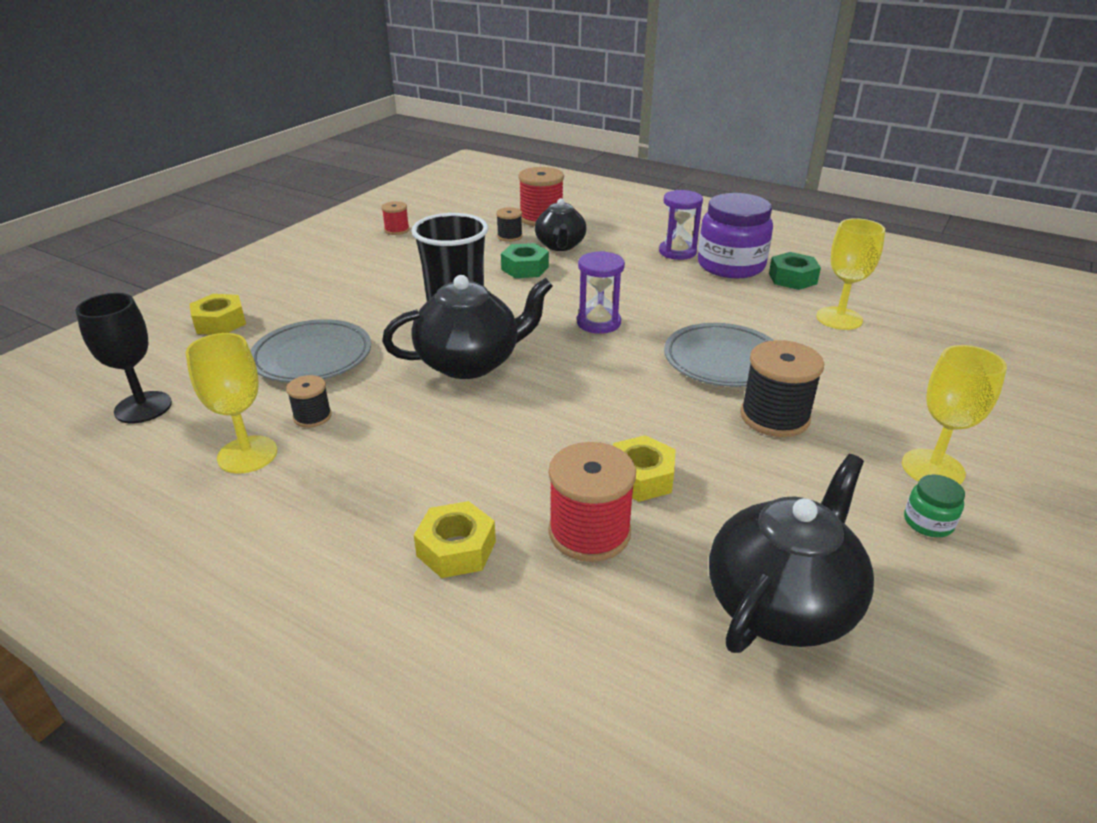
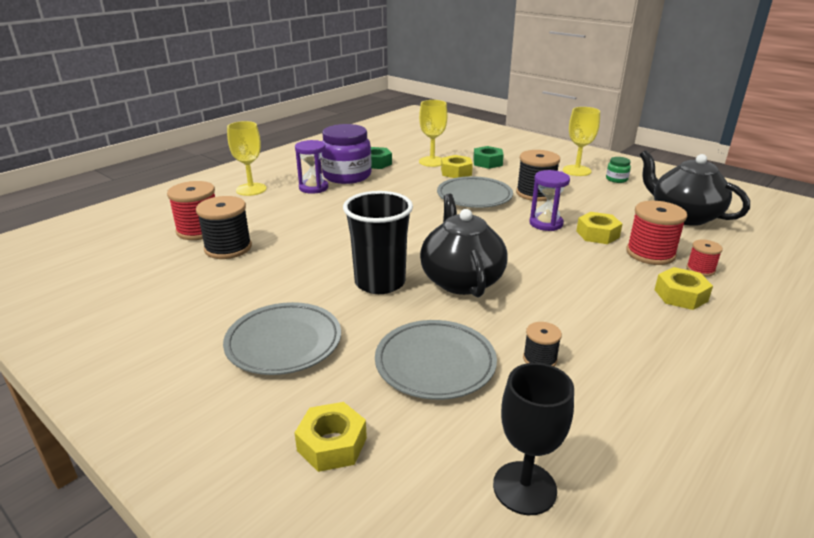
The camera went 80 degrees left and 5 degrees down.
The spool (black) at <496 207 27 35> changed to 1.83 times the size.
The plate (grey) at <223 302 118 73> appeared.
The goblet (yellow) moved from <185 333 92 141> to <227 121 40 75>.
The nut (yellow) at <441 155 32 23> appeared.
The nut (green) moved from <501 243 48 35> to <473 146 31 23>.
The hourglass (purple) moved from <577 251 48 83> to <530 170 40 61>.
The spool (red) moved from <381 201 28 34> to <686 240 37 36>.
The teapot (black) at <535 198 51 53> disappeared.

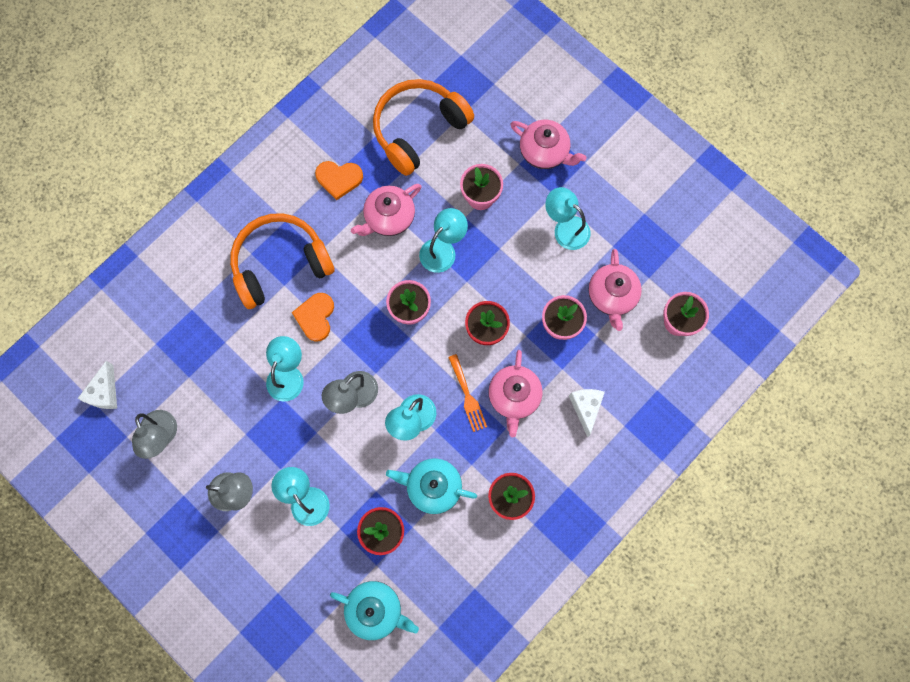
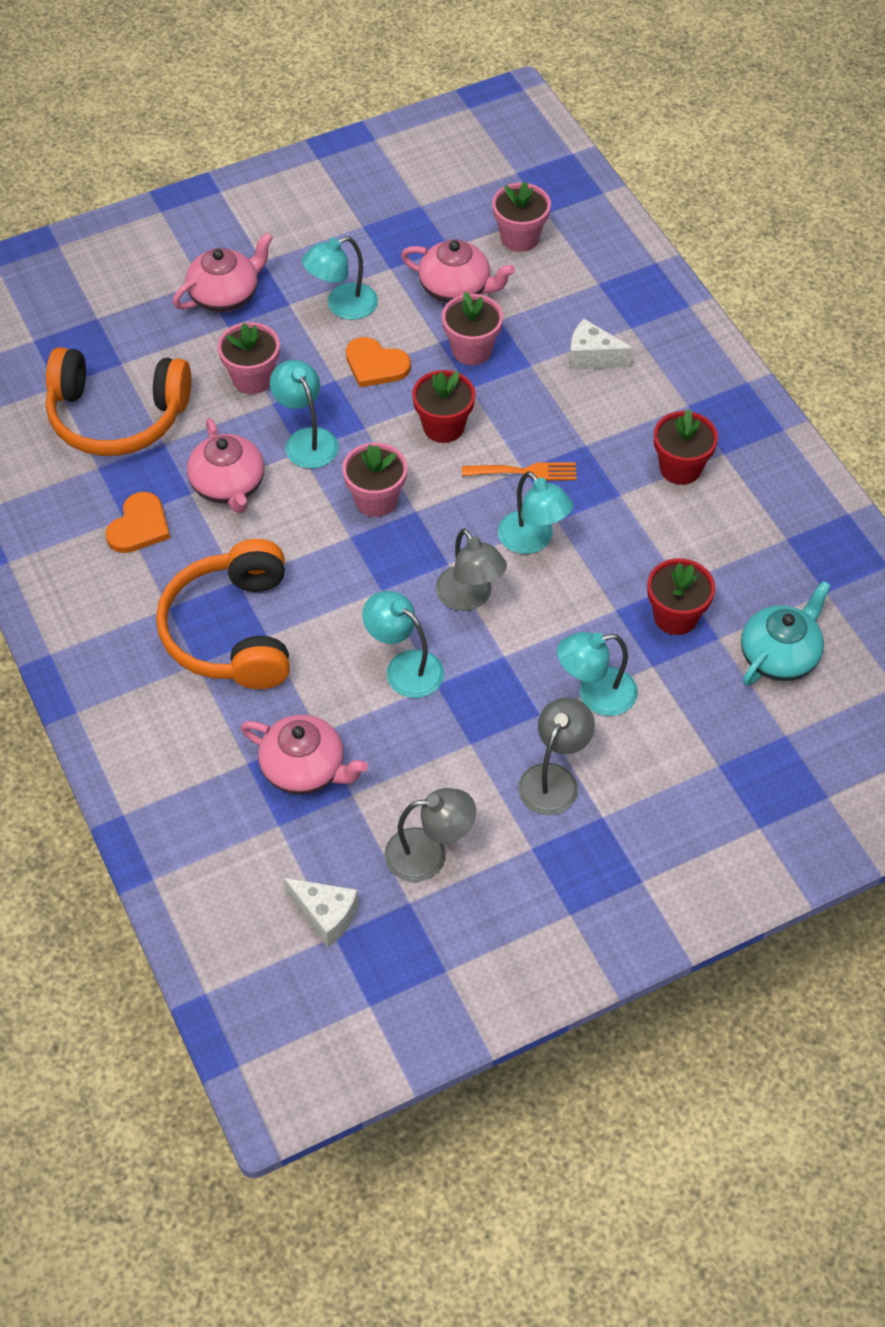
The camera went 70 degrees left and 20 degrees down.
The headphones (orange) at <373 79 101 97> turned 60 degrees counterclockwise.
The teapot (pink) moved from <489 350 54 87> to <241 715 127 80>.
The heart (orange) moved from <292 293 42 48> to <346 337 65 50>.
The teapot (turquoise) at <386 458 91 56> disappeared.

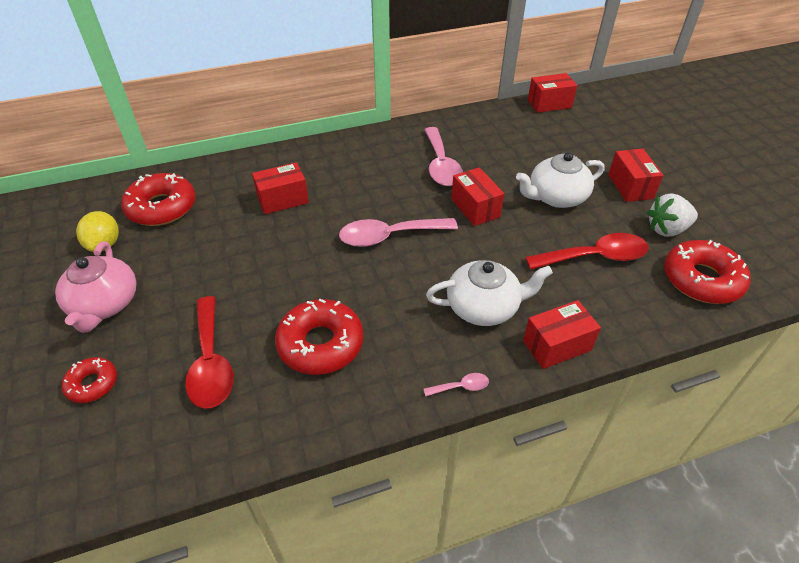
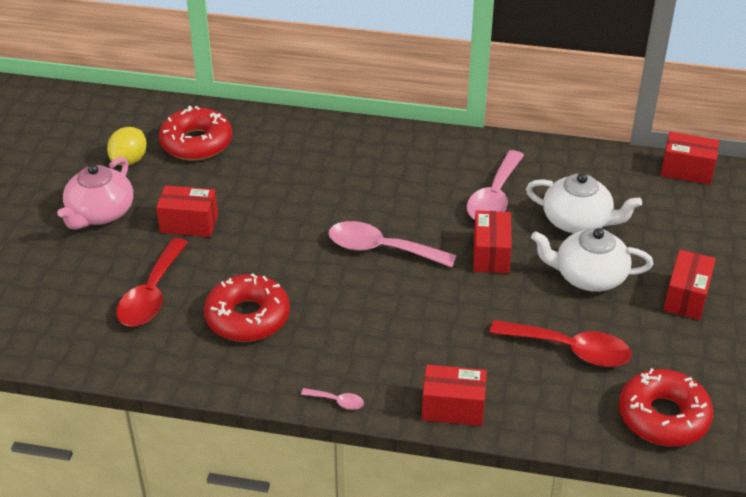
The camera went 30 degrees right and 5 degrees down.
The box (red) moved from <252 162 57 52> to <156 185 62 52>.
The teapot (white) moved from <426 260 127 66> to <526 173 116 60>.
The donut (red) at <62 357 55 46> disappeared.
The strawberry (white) at <647 193 51 44> disappeared.

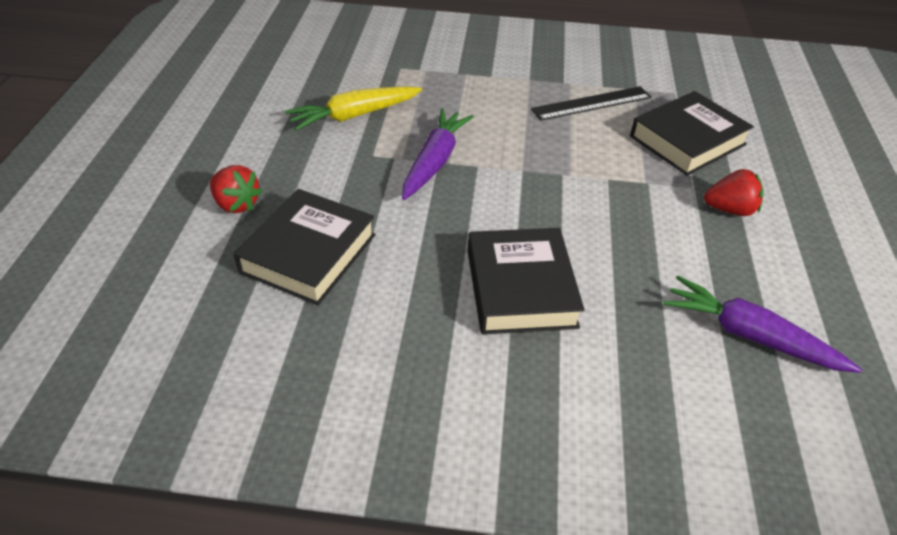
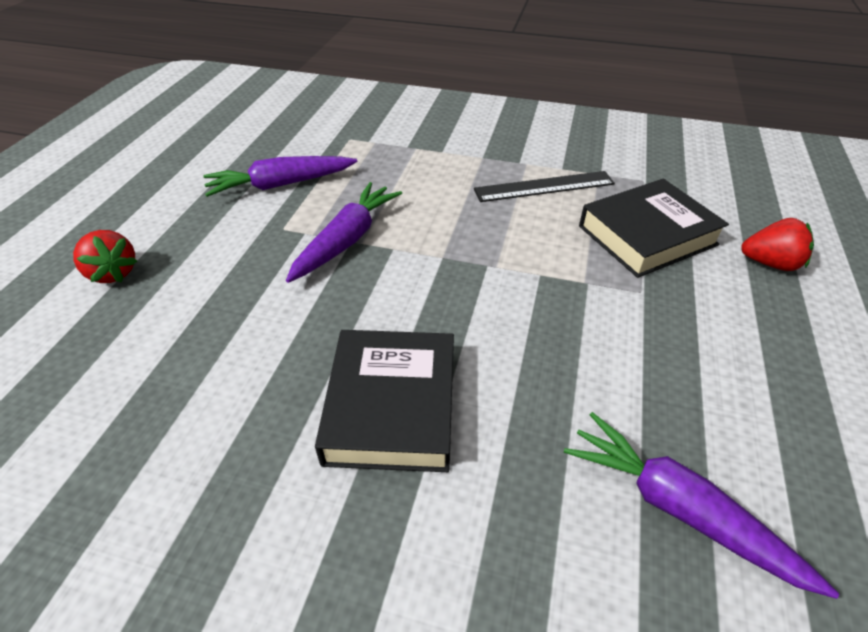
The camera went 10 degrees right and 0 degrees up.
The carrot (yellow) at <285 86 137 45> became the carrot (purple) at <204 156 153 41>.
The strawberry (red) moved from <704 169 59 47> to <741 218 73 53>.
The book (black) at <234 189 142 116> disappeared.

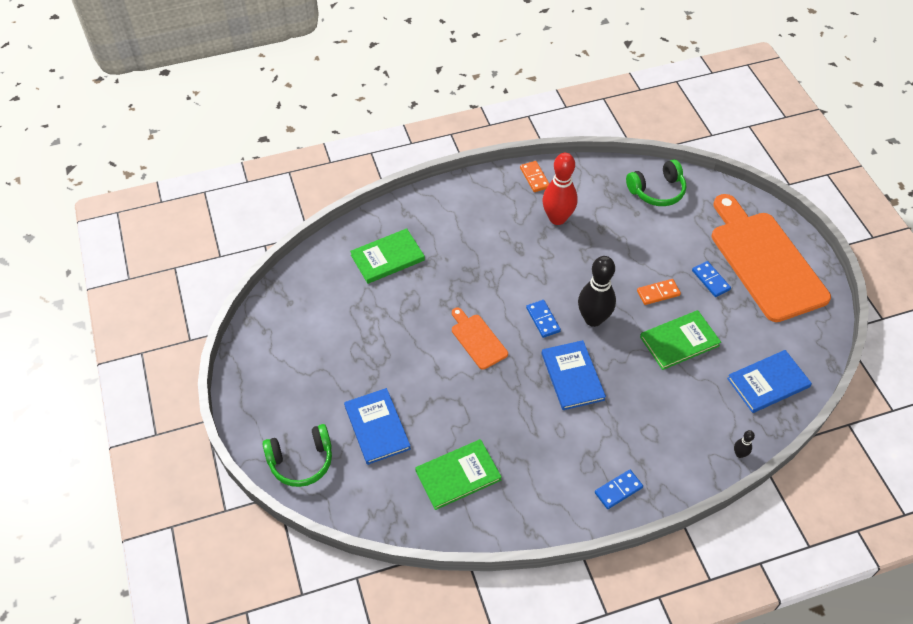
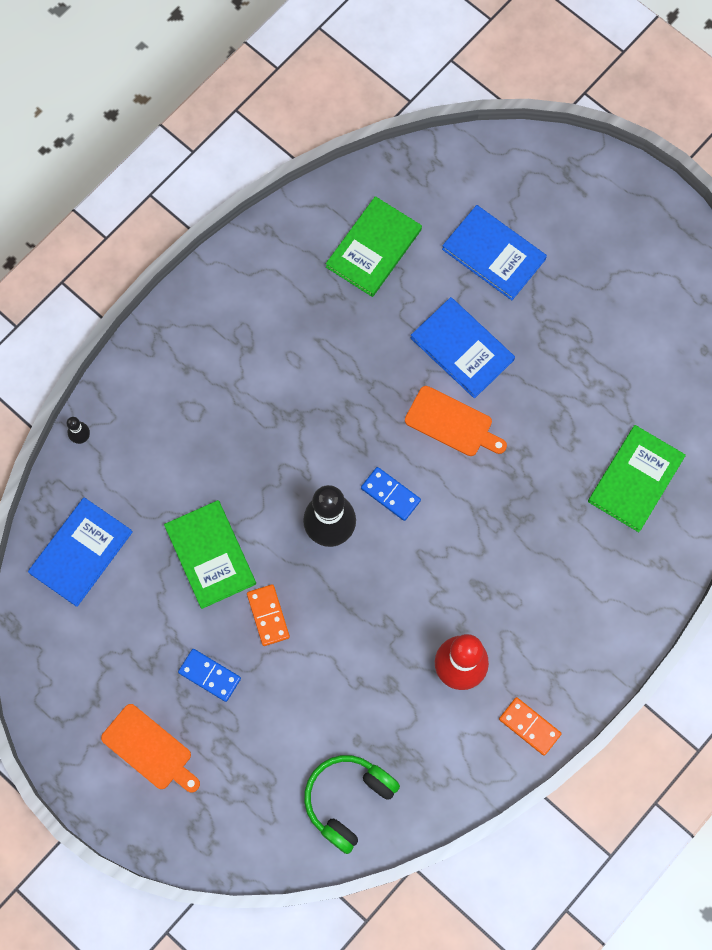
The camera went 150 degrees right and 20 degrees up.
The cutting board (orange) at <712 194 119 128> changed to 0.46 times the size.
The book (green) at <640 310 81 60> turned 60 degrees counterclockwise.
The domino (orange) at <637 279 44 26> turned 60 degrees counterclockwise.
The book (blue) moved from <542 340 64 70> to <411 297 104 102>.
The headphones (green) at <263 424 69 63> disappeared.
The domino (blue) at <595 470 48 39> disappeared.

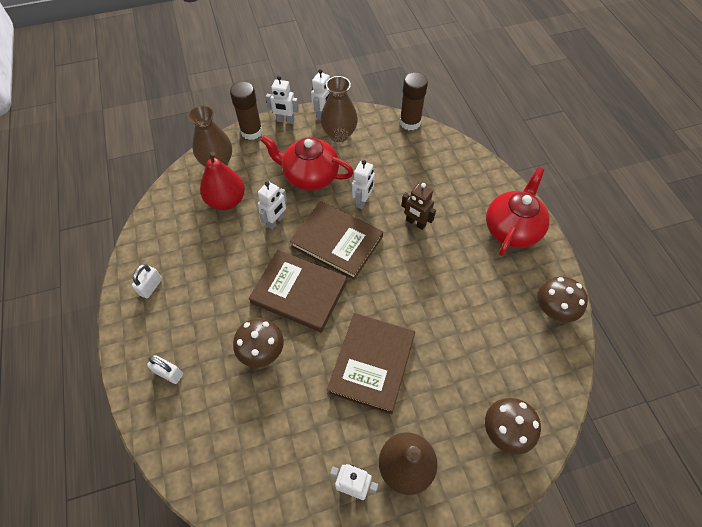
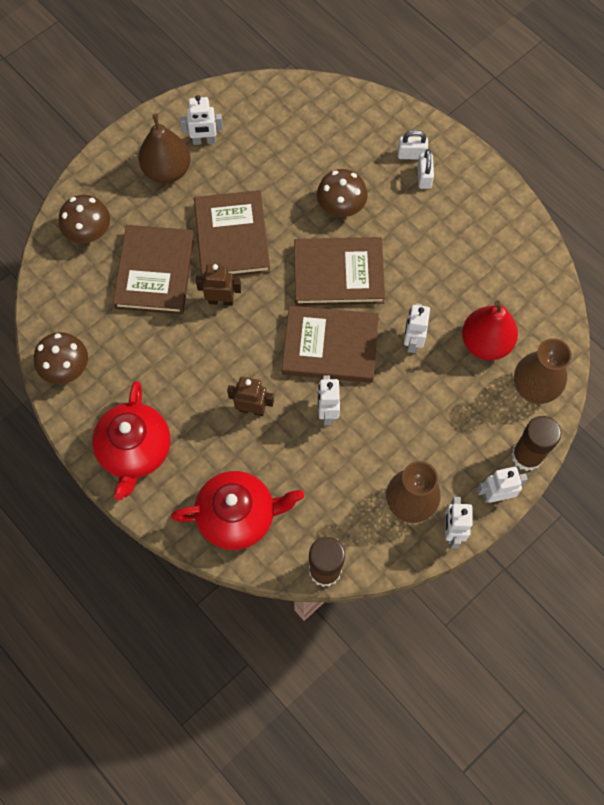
The camera went 155 degrees right and 10 degrees up.
The book (brown) at <113 225 81 90> appeared.
The teapot (red) moved from <261 135 93 55> to <171 471 133 79>.
The robot (brown) at <196 264 45 42> appeared.
The padlock (white) moved from <132 264 30 34> to <417 149 17 40>.

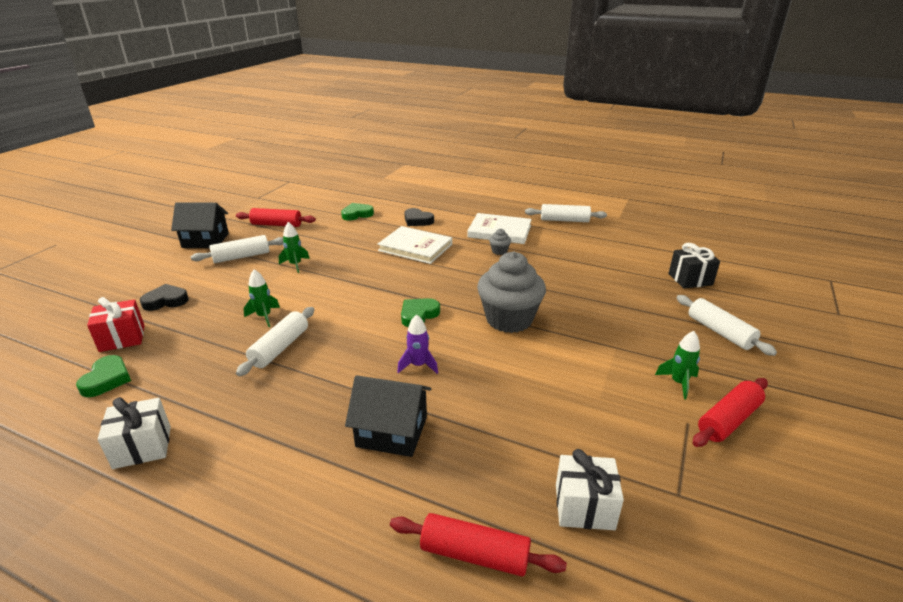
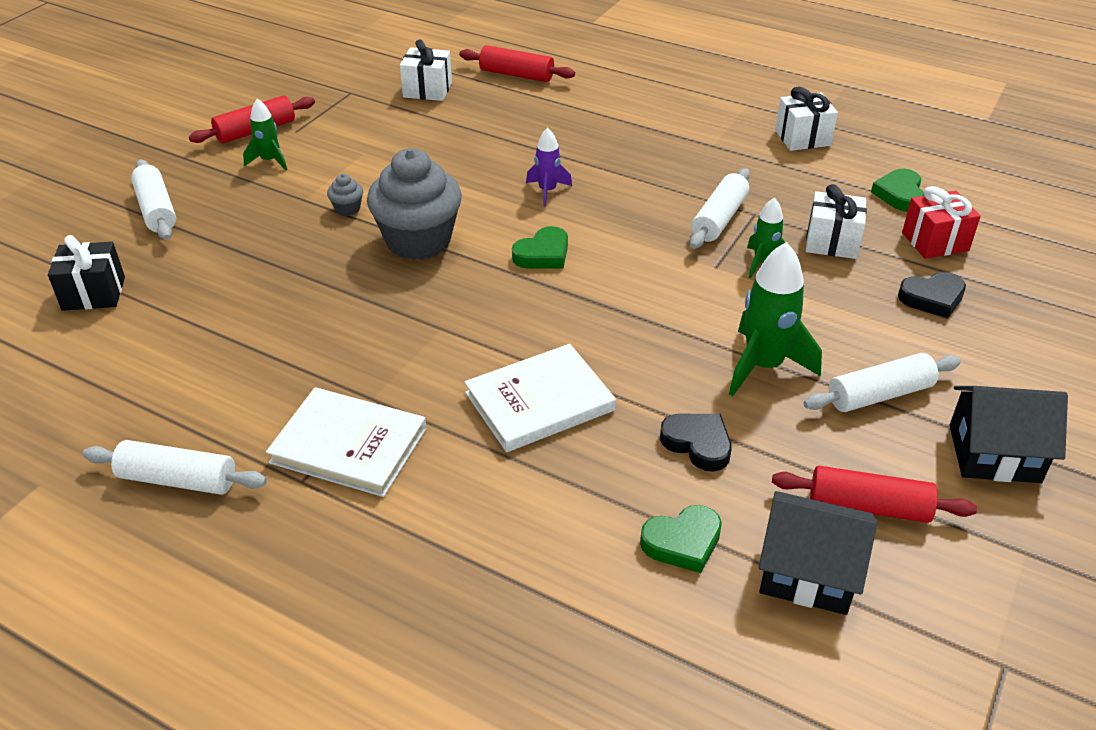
The camera went 175 degrees left and 10 degrees up.
The cupcake (grey) moved from <489 229 22 26> to <327 174 36 42>.
The book (white) at <378 226 74 38> turned 60 degrees counterclockwise.
The heart (black) moved from <404 208 30 18> to <660 414 72 58>.
The rocket (green) at <279 222 31 51> changed to 1.75 times the size.
The house (black) moved from <345 375 87 82> to <759 491 119 124>.
The gift (white) at <806 184 61 75> appeared.

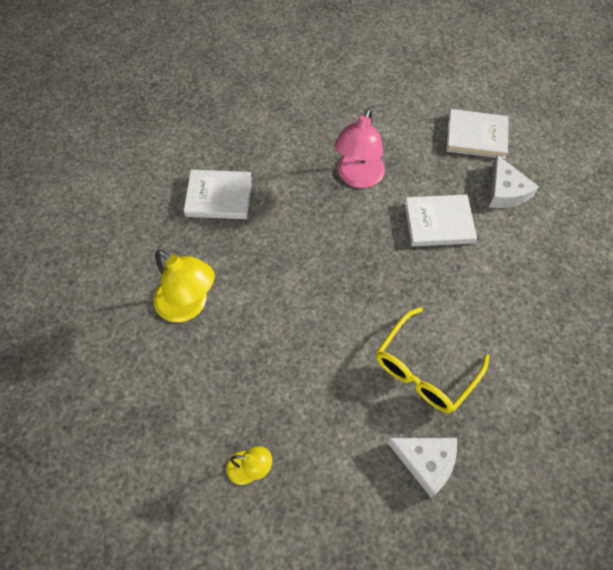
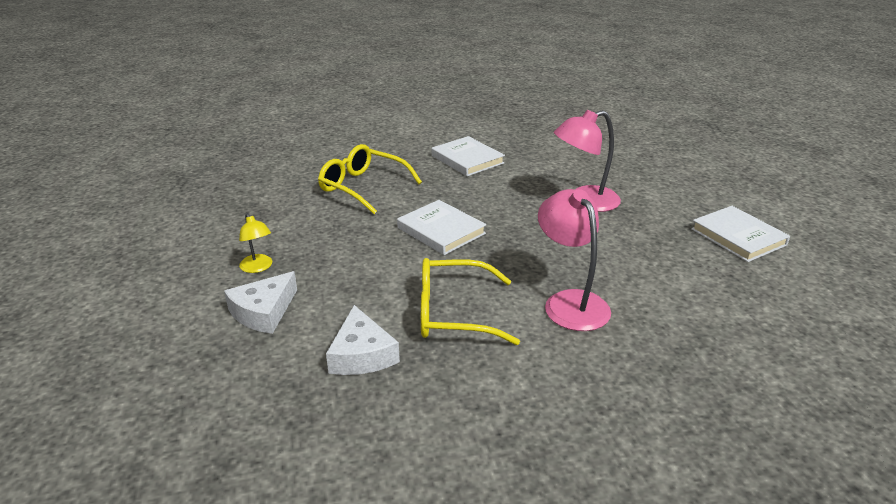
The camera went 50 degrees right and 30 degrees down.
The cheese (white) moved from <489 155 50 53> to <224 271 73 63>.
The lamp (yellow) at <153 249 62 73> was replaced by the glasses (yellow) at <318 144 104 70>.
The book (white) moved from <405 194 72 52> to <397 200 89 55>.
The lamp (pink) at <538 189 73 142> appeared.

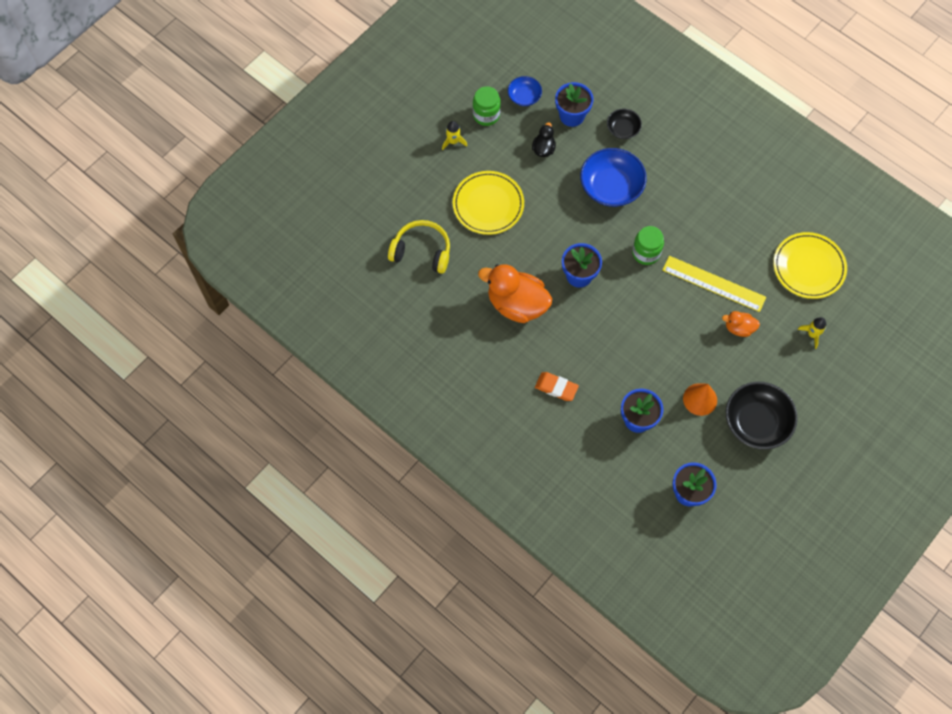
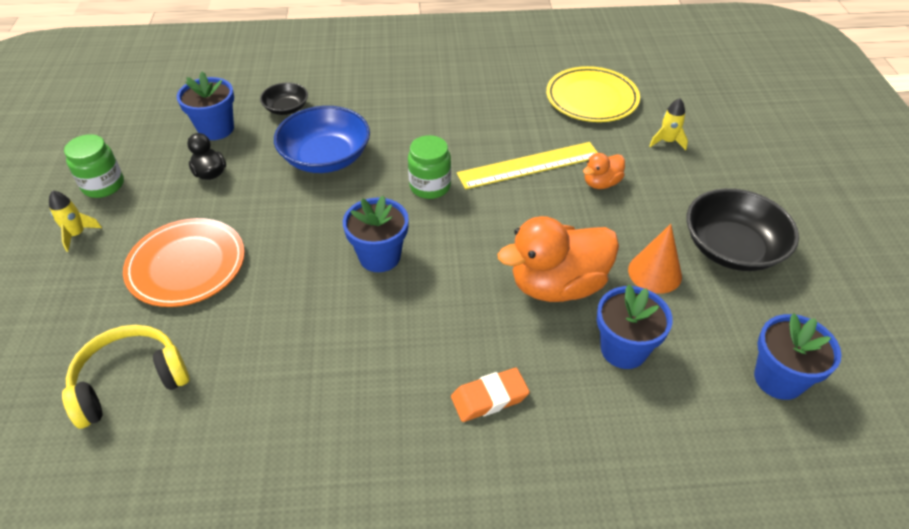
The camera went 45 degrees left and 20 degrees down.
The plate (yellow) at <453 171 71 64> became the plate (orange) at <123 218 122 89>.
The duck (orange) moved from <478 264 74 59> to <497 216 122 86>.
The bowl (blue) at <508 76 34 30> disappeared.

